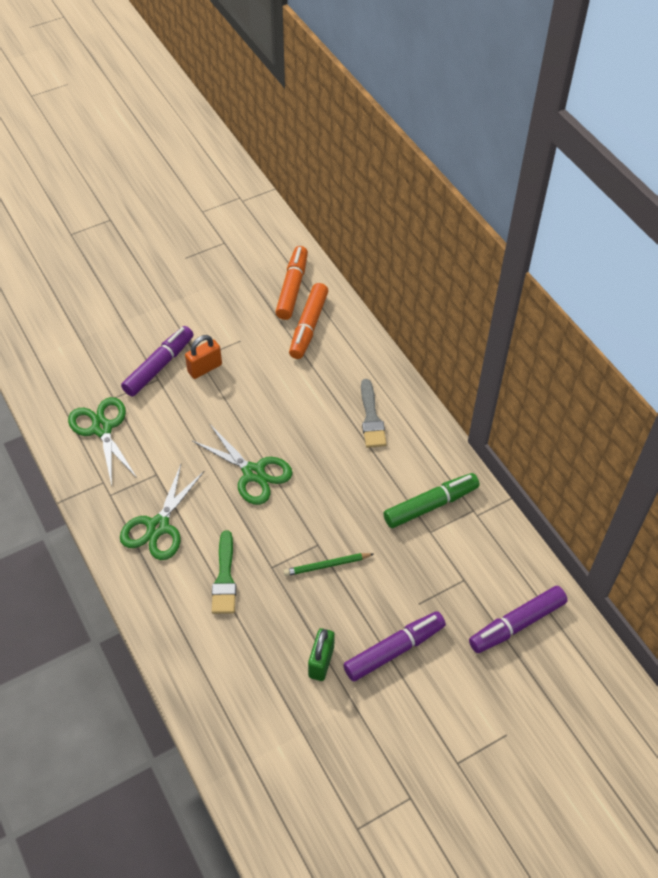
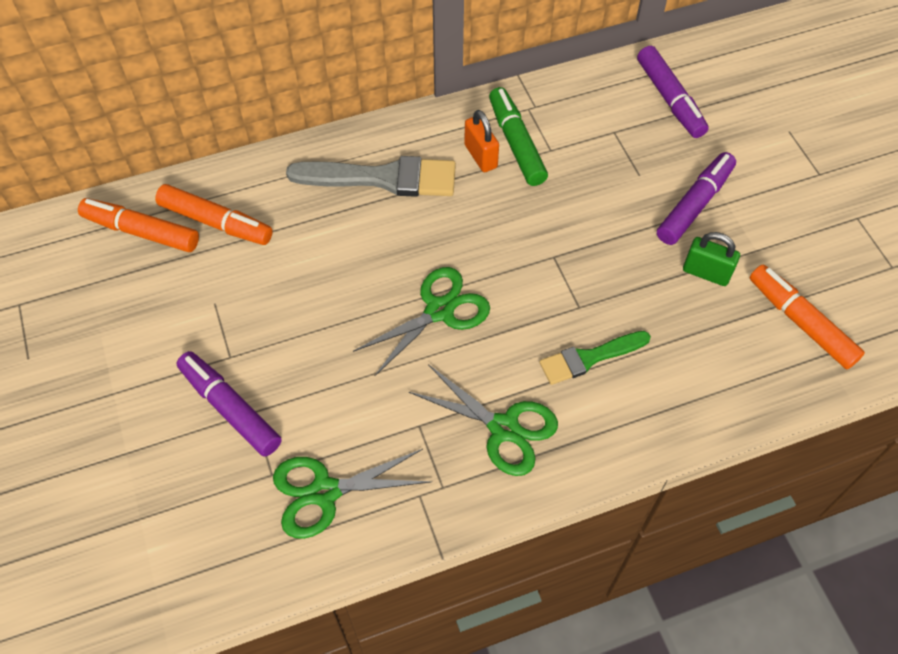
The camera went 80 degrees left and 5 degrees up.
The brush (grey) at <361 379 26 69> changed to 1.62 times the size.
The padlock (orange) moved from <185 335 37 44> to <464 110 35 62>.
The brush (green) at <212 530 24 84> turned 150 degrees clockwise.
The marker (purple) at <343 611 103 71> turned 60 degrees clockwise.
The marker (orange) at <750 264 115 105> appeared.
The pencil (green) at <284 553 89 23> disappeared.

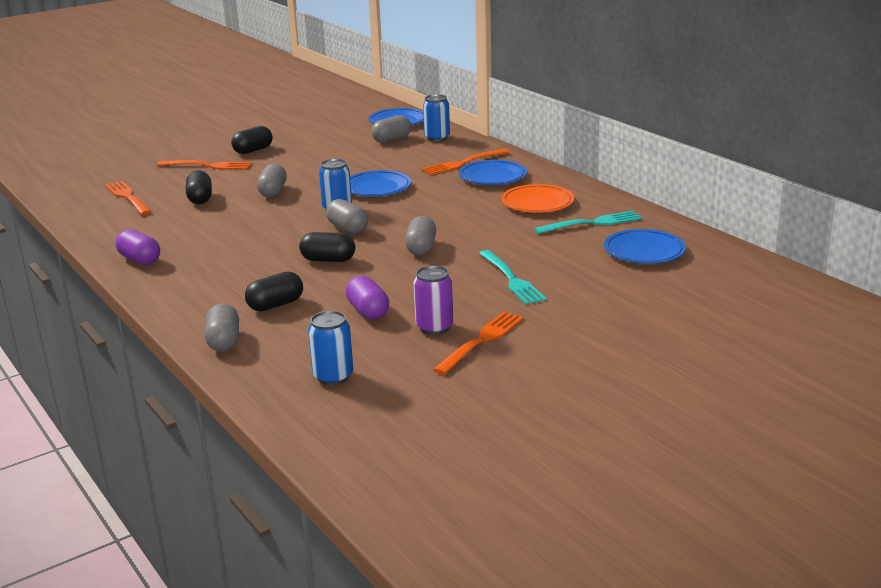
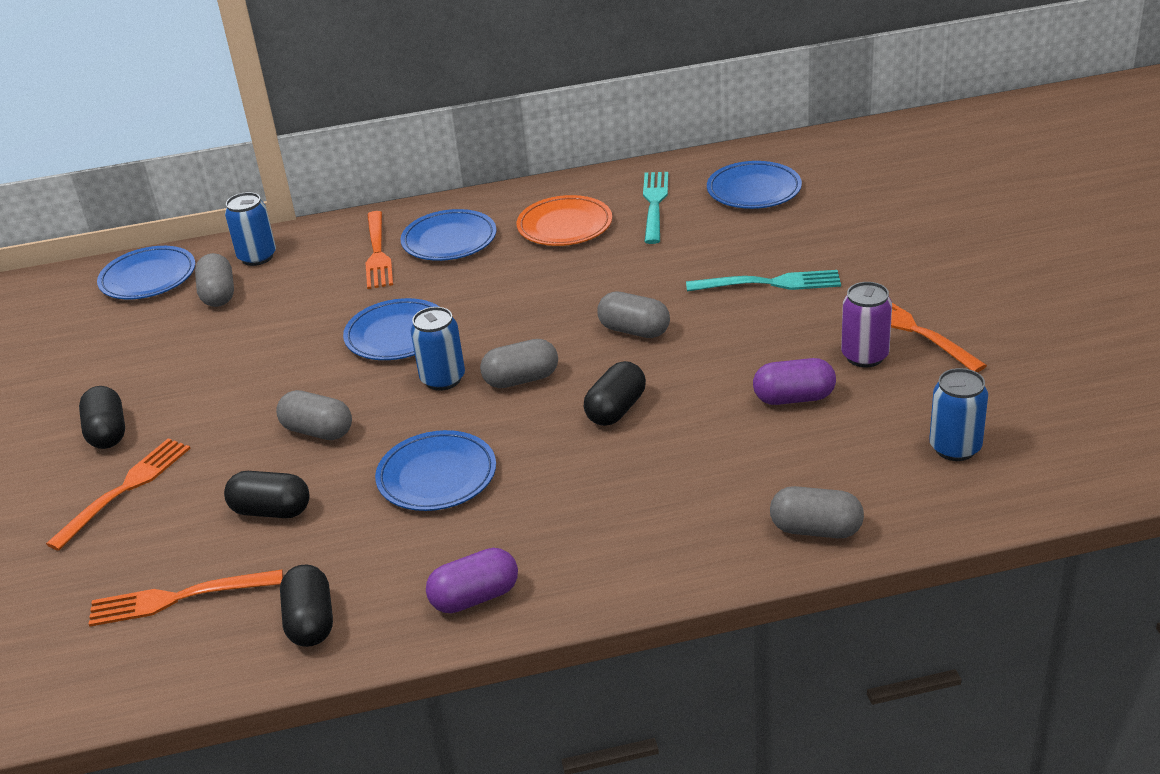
The camera went 65 degrees left and 10 degrees up.
The capsule (black) moved from <245 271 58 40> to <280 565 53 82>.
The plate (blue) at <375 430 121 81> appeared.

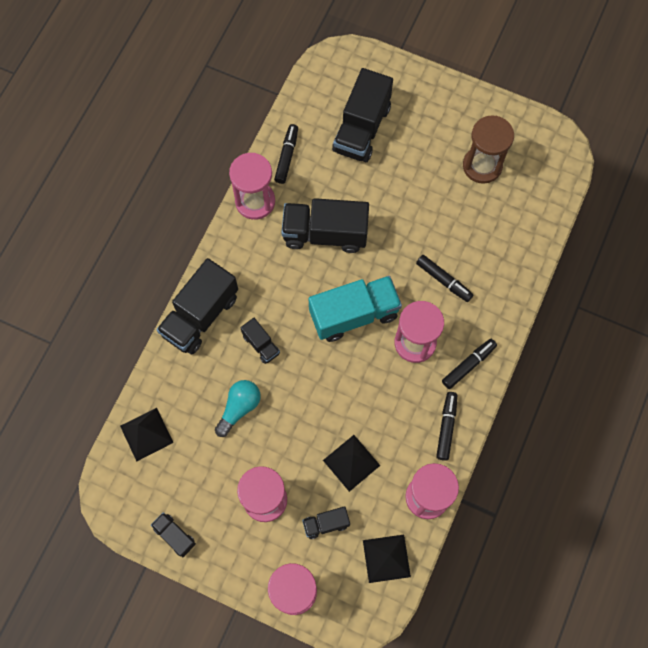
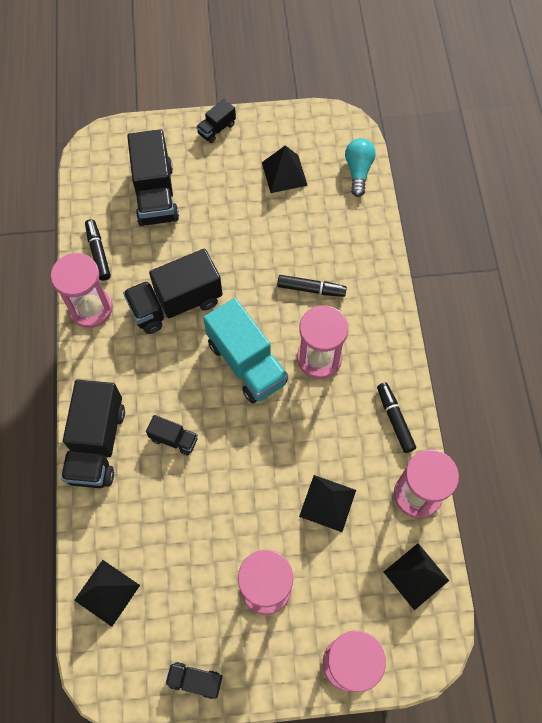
The camera went 30 degrees left and 5 degrees down.
The truck (black) moved from <302 506 48 33> to <196 99 40 44>.
The truck (turquoise) at <308 276 94 66> turned 105 degrees clockwise.
The hourglass (brown) at <463 115 51 69> was replaced by the pyramid (black) at <262 145 46 48>.
The light bulb (turquoise) moved from <215 380 46 57> to <345 138 30 59>.
The marker (black) at <442 339 55 50> disappeared.

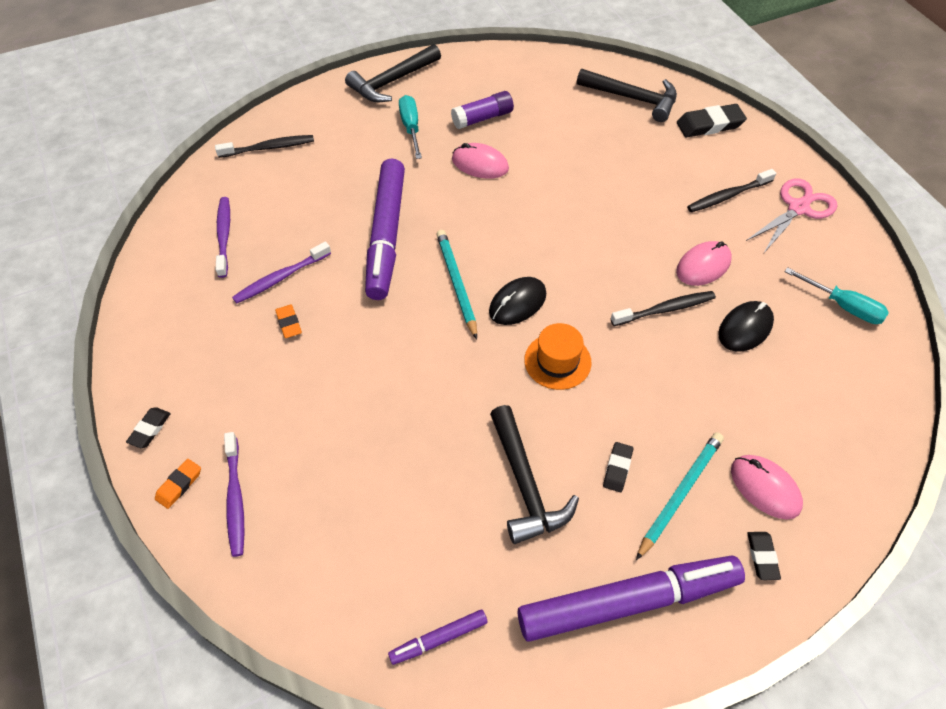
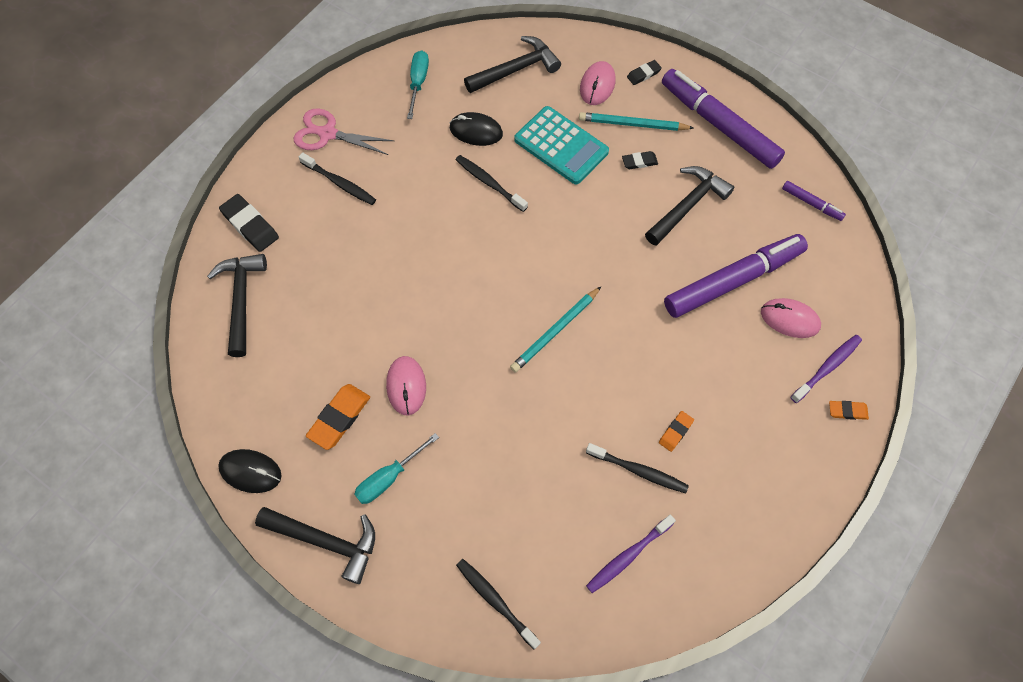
The camera went 120 degrees left and 10 degrees up.
The mouse (black) moved from <489 277 57 48> to <218 449 64 44>.
The glue stick (purple) at <451 91 63 38> was replaced by the eraser (orange) at <306 384 64 66>.
The hammer (black) at <464 36 97 57> appeared.
The calculator (turquoise) at <514 106 95 78> appeared.
The toothbrush (purple) at <232 242 99 62> became the toothbrush (black) at <586 443 103 50>.
The marker (purple) moved from <365 159 40 141> to <664 234 144 84>.
The mouse (pink) moved from <676 241 56 45> to <761 298 60 40>.
The eraser (black) at <126 407 45 41> disappeared.
The hat (orange) at <524 323 68 67> disappeared.

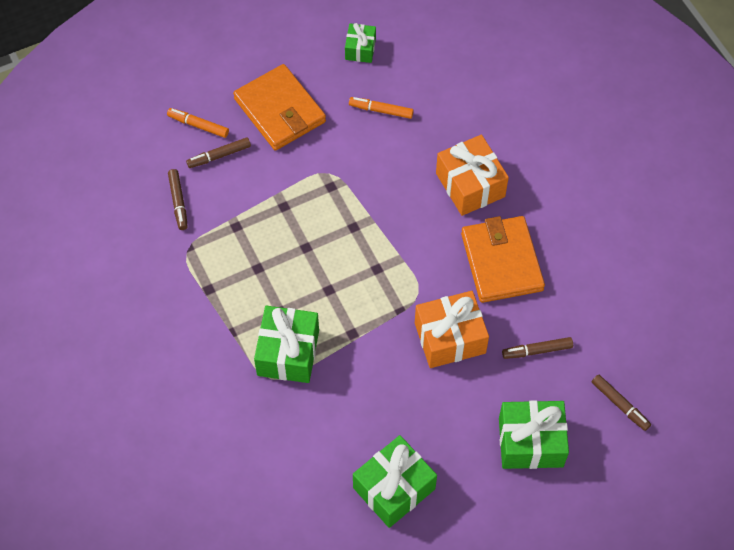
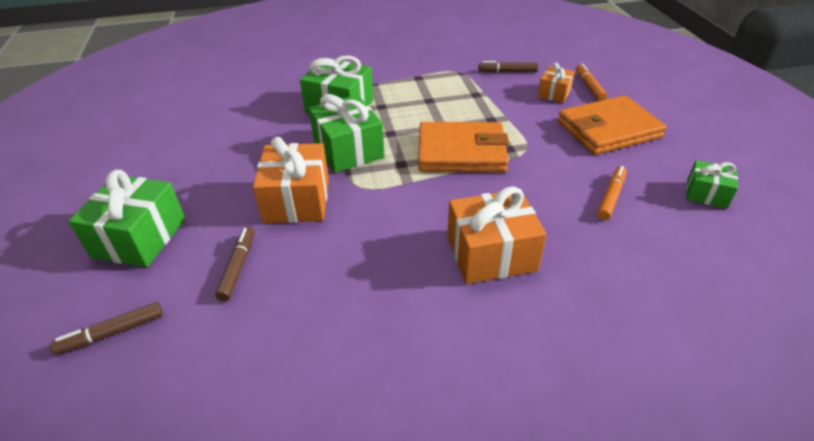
The camera went 105 degrees right and 20 degrees down.
The gift (green) moved from <353 435 84 93> to <309 94 75 79>.
The wallet (orange) moved from <461 216 84 87> to <418 122 91 50>.
The marker (brown) at <186 137 65 31> was replaced by the gift (orange) at <537 63 38 40>.
The marker (orange) at <167 108 62 30> turned 45 degrees counterclockwise.

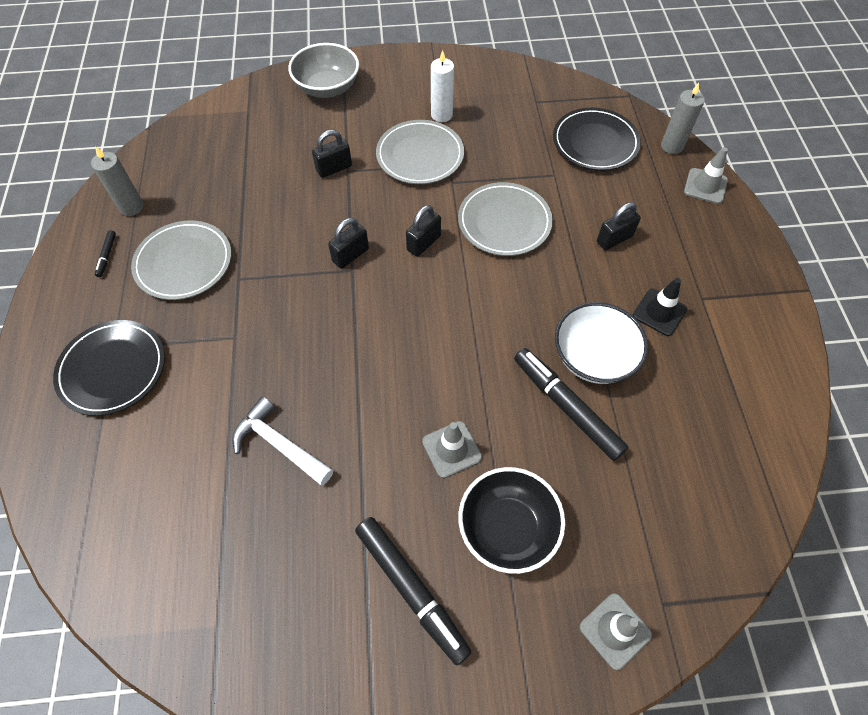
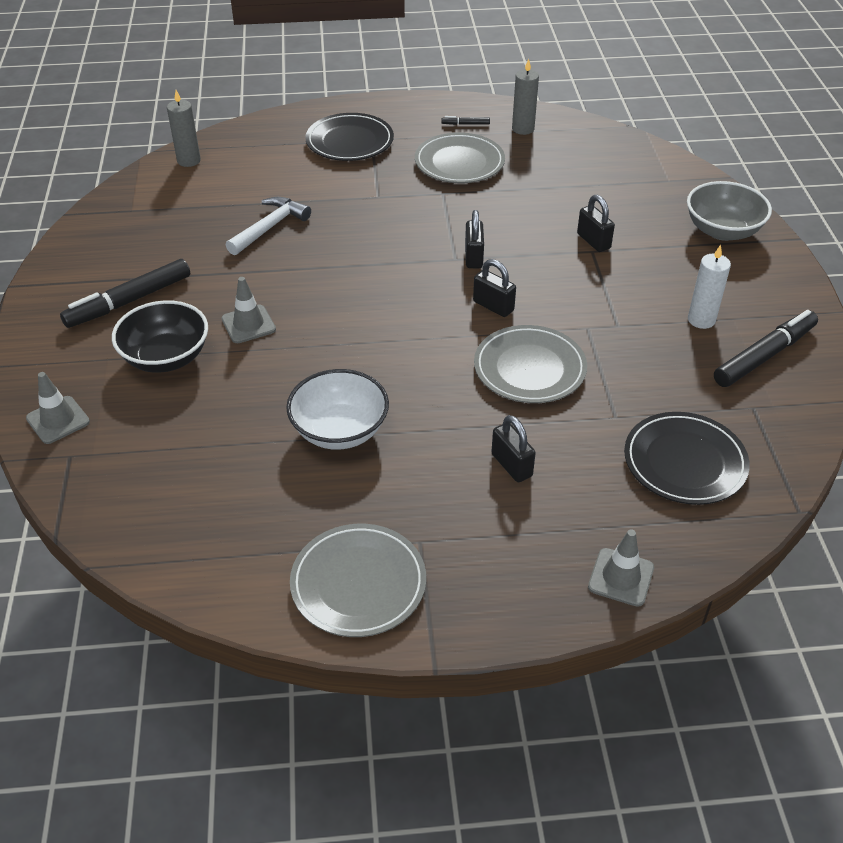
The camera went 90 degrees right and 15 degrees down.
The candle (grey) moved from <661 83 44 71> to <167 90 34 77>.
The plate (grey) moved from <376 120 88 64> to <290 524 136 113>.
The padlock (black) at <328 218 41 51> turned 45 degrees clockwise.
The marker (black) moved from <514 348 114 113> to <714 310 104 77>.
The traffic cone (black) at <633 278 54 58> disappeared.

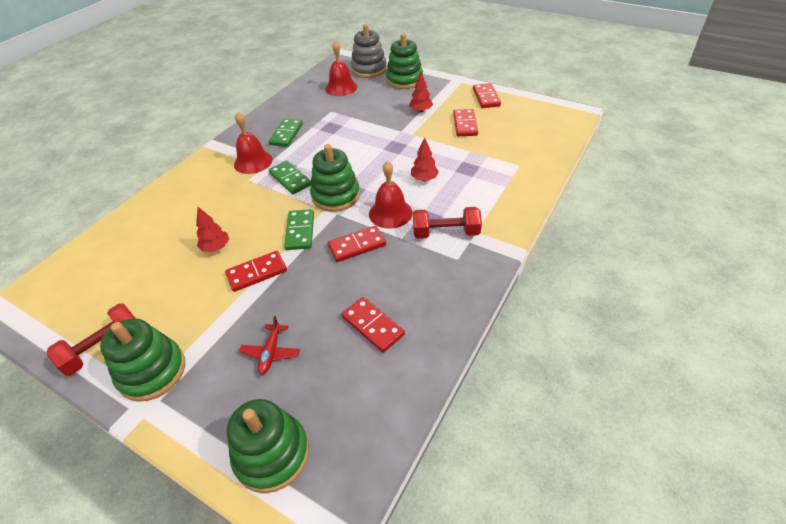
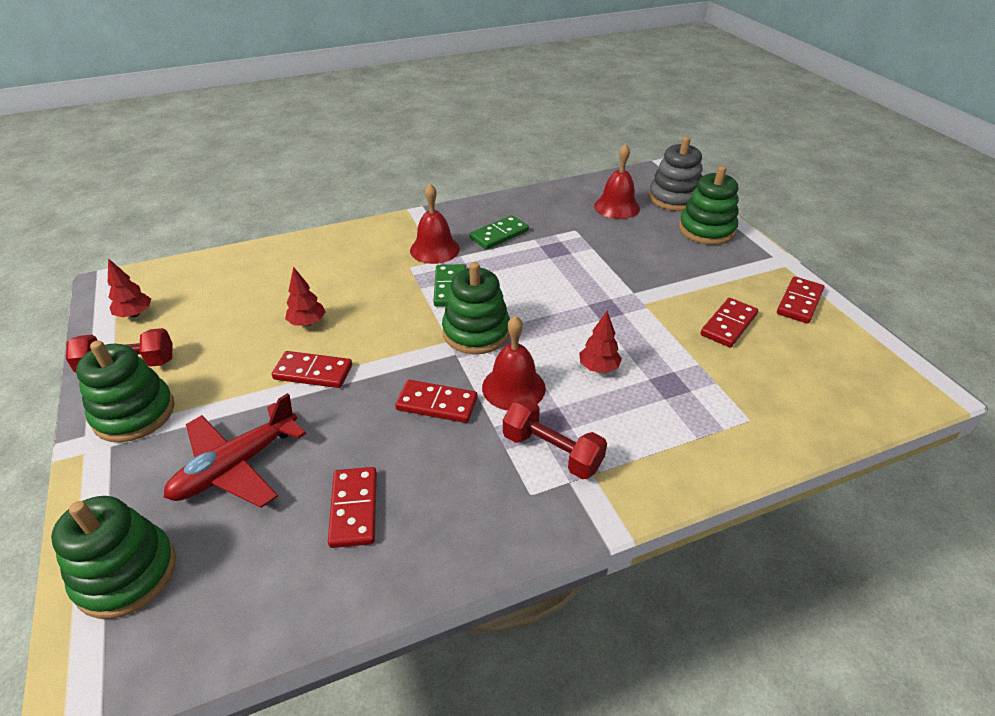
The camera went 35 degrees right and 5 degrees down.
The tree (red) moved from <409 72 24 41> to <108 258 43 60>.
The plane (red) at <239 316 61 59> changed to 1.86 times the size.
The domino (green) at <284 209 30 41> disappeared.

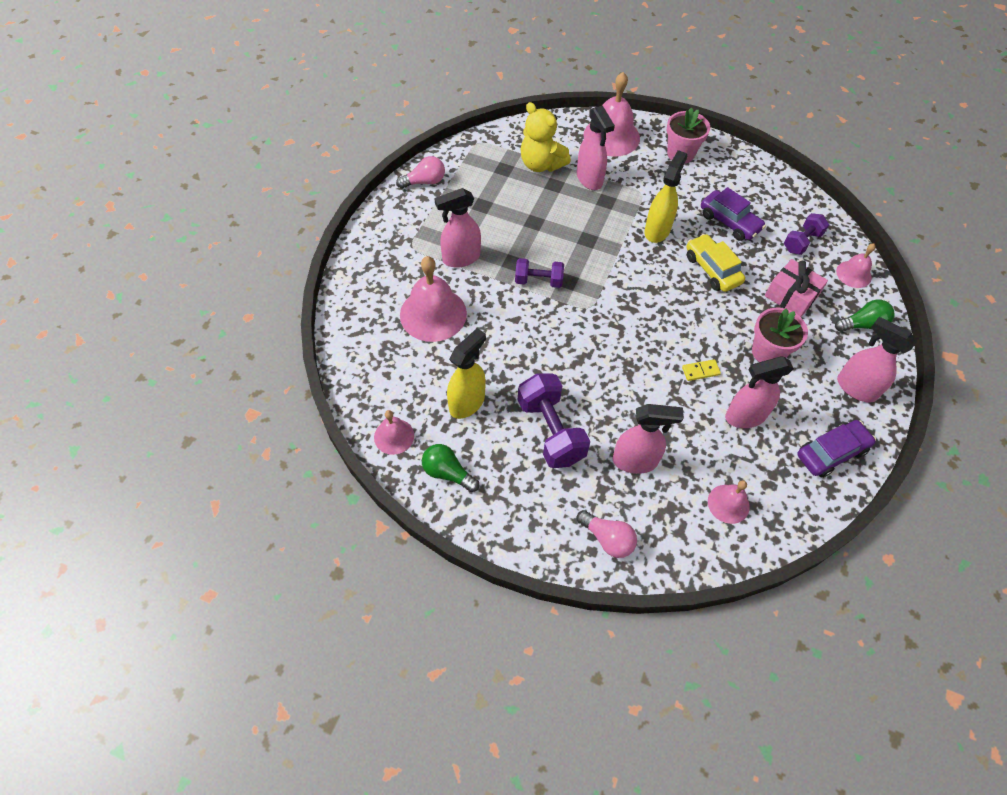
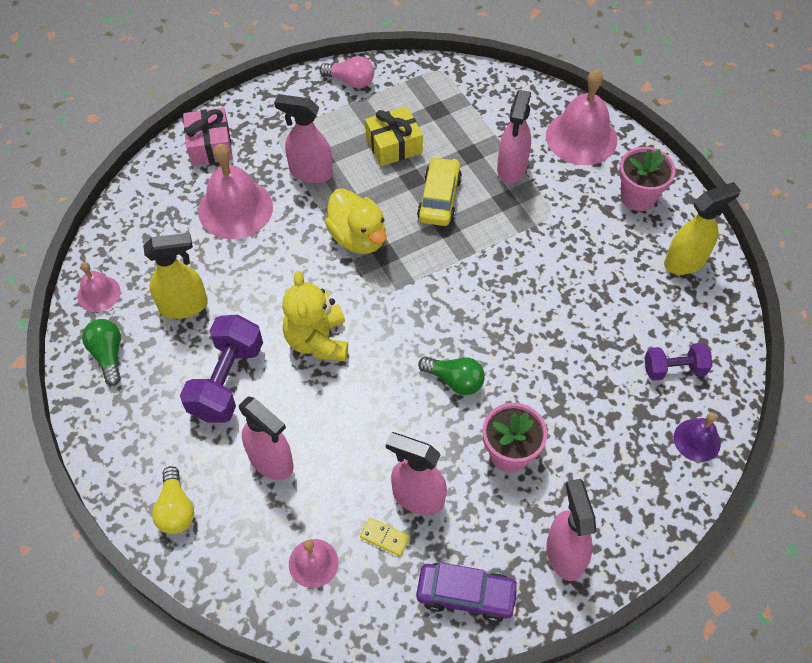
The camera went 40 degrees right and 0 degrees up.
The light bulb (pink) at <577 510 60 48> became the light bulb (yellow) at <152 466 42 68>.
The gift (pink) moved from <765 259 63 58> to <183 108 50 58>.
The teddy bear (yellow) moved from <520 102 51 70> to <282 271 66 90>.
The dumbbell (purple) at <515 258 49 30> was replaced by the duck (yellow) at <325 188 62 66>.
The domino (yellow) moved from <682 359 39 22> to <360 518 50 38>.
The gift (yellow) at <365 106 58 60> appeared.
The car (yellow) moved from <686 234 59 58> to <417 157 45 69>.
The light bulb (green) moved from <835 299 60 33> to <418 356 67 39>.
The spray bottle (yellow) moved from <644 150 43 93> to <664 182 77 93>.
The bell (pink) at <836 244 40 44> became the bell (purple) at <674 413 47 49>.
The car (purple) at <701 187 65 54> disappeared.

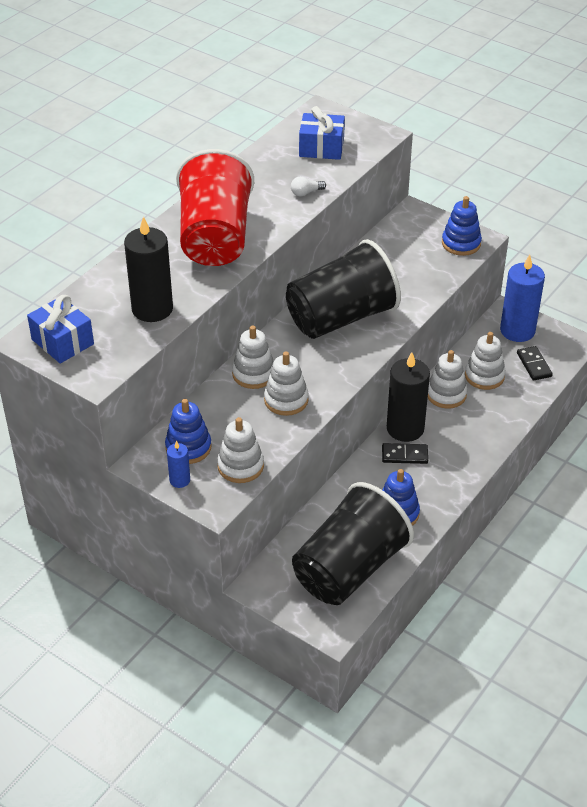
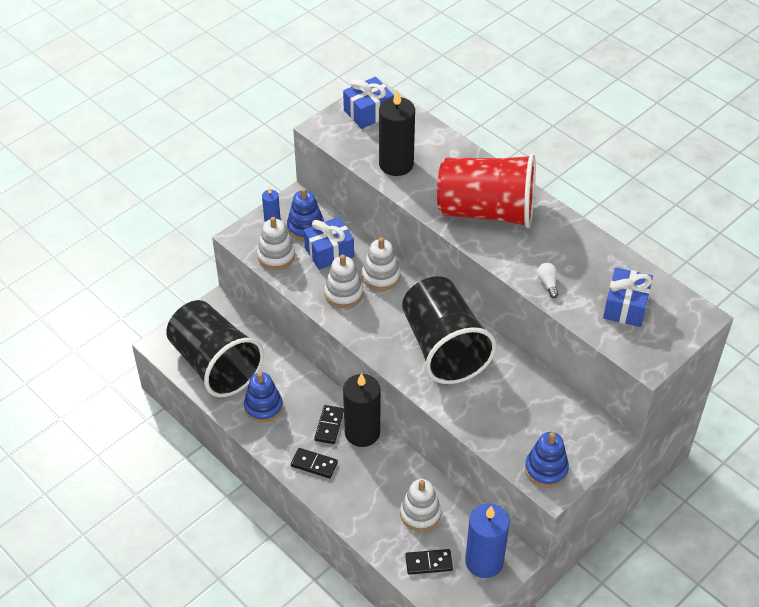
The camera went 100 degrees right and 5 degrees up.
The domino (black) at <291 448 47 30> appeared.
The gift (blue) at <304 217 50 53> appeared.
The stacking toy (white) at <428 350 39 59> disappeared.

